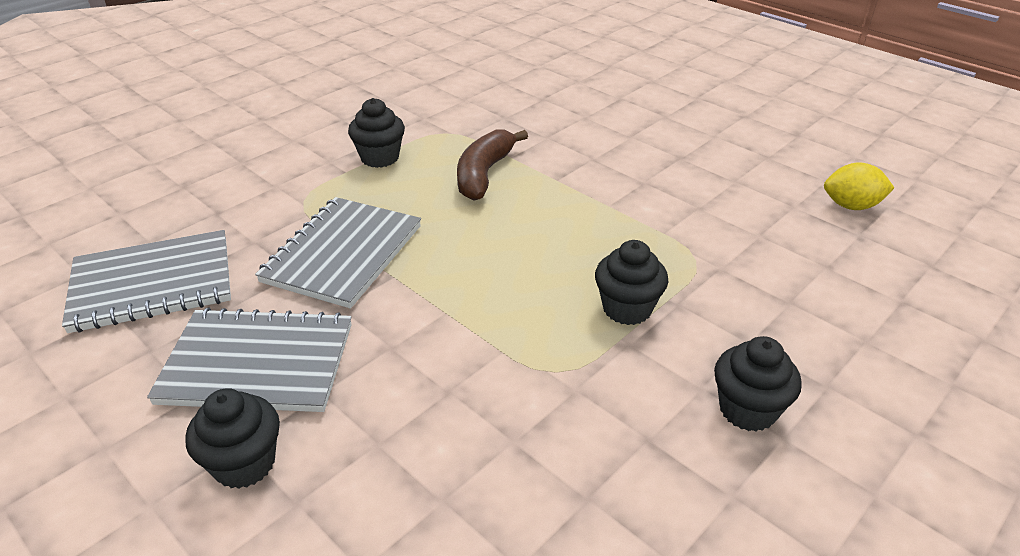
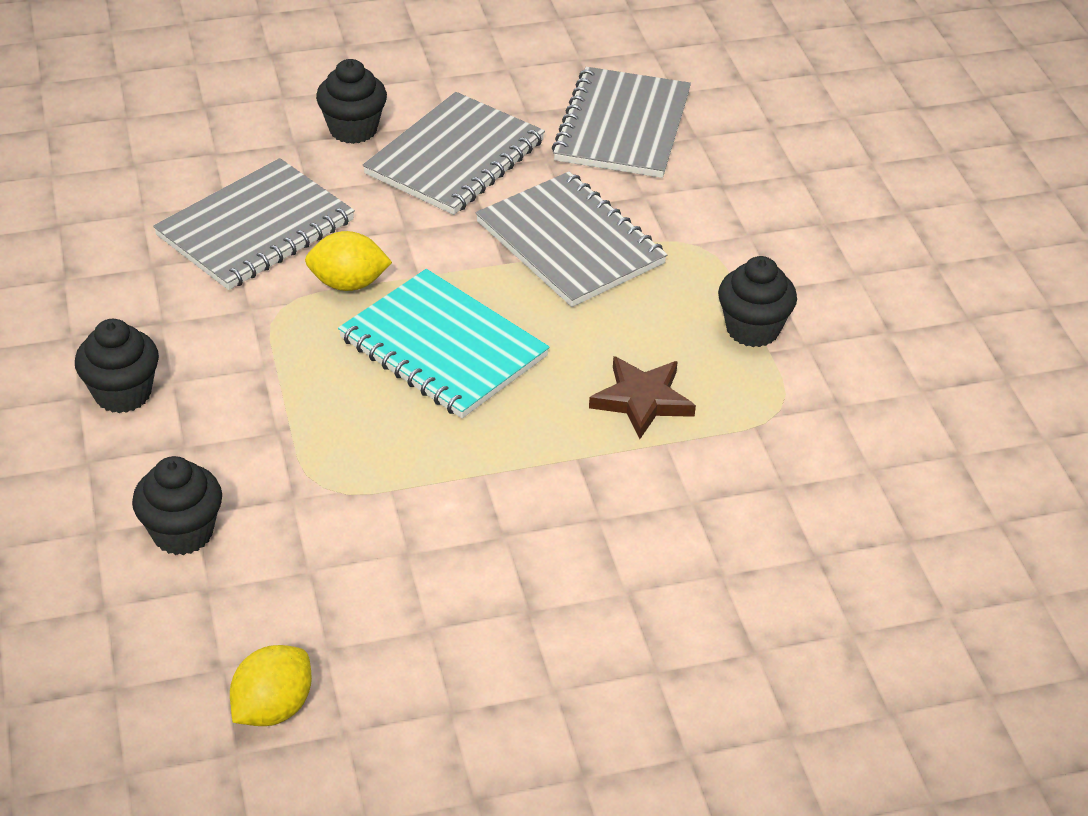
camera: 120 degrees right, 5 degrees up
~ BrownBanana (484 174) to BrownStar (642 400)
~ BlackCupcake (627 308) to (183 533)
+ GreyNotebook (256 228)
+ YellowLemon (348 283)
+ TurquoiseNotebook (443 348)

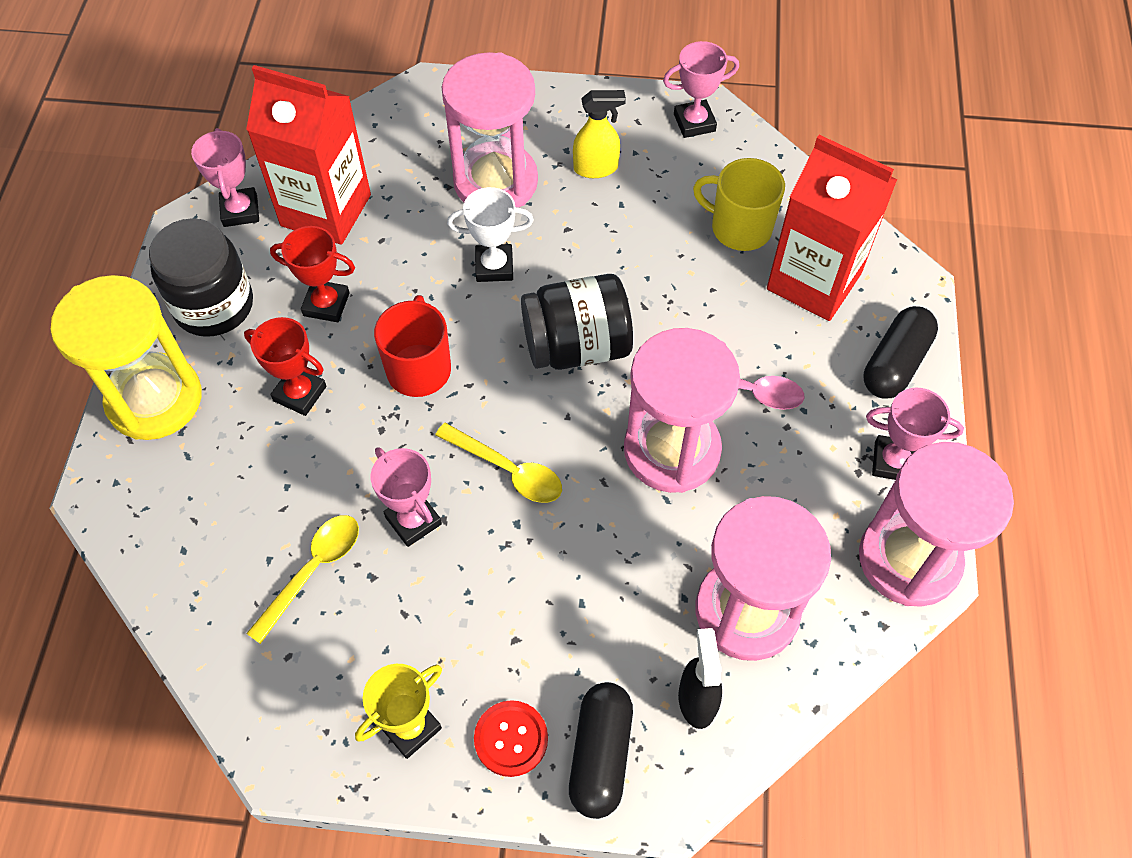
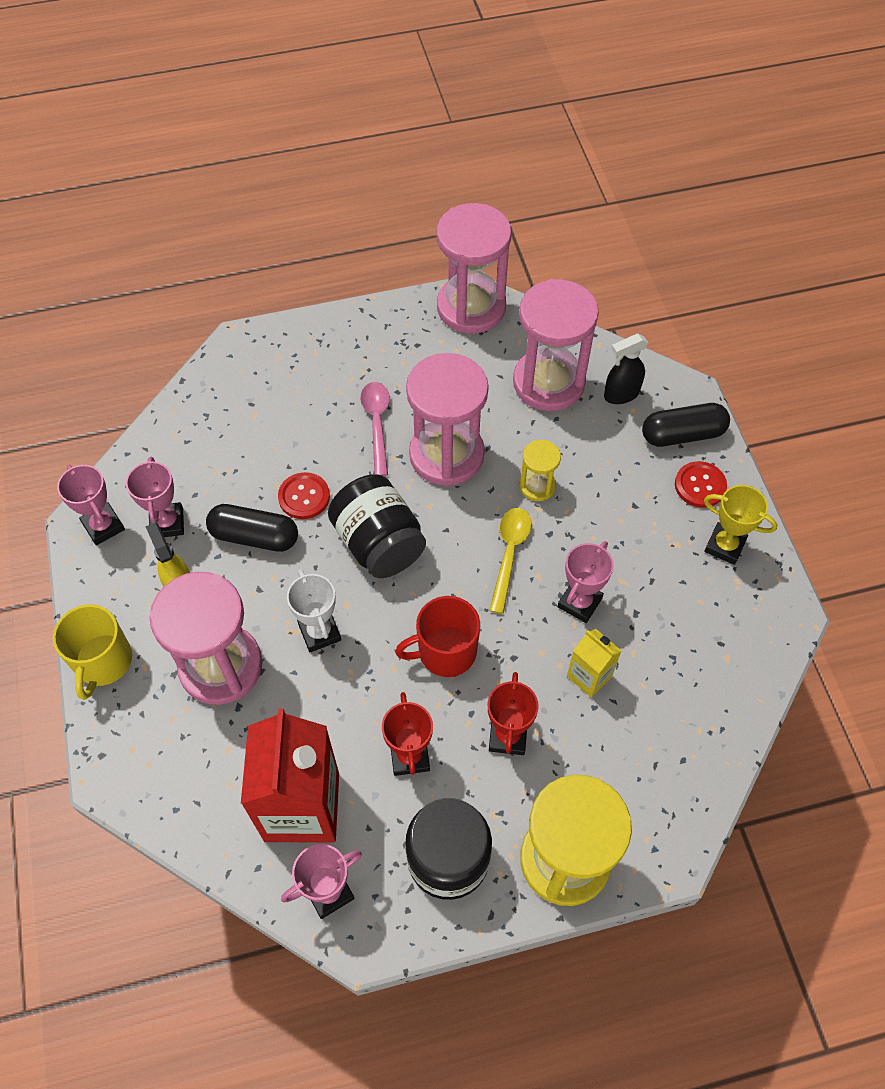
camera: 110 degrees left, 0 degrees up
- YellowSpoon (313 571)
~ YellowMug (739 228) to (103 662)
- RedCarton (814 281)
~ BlackCapsule (895 363) to (254 536)
~ PinkTrophy (893 462) to (167 523)
+ RedButton (304 497)
+ YellowHourglass (537 486)
+ YellowCarton (589 676)

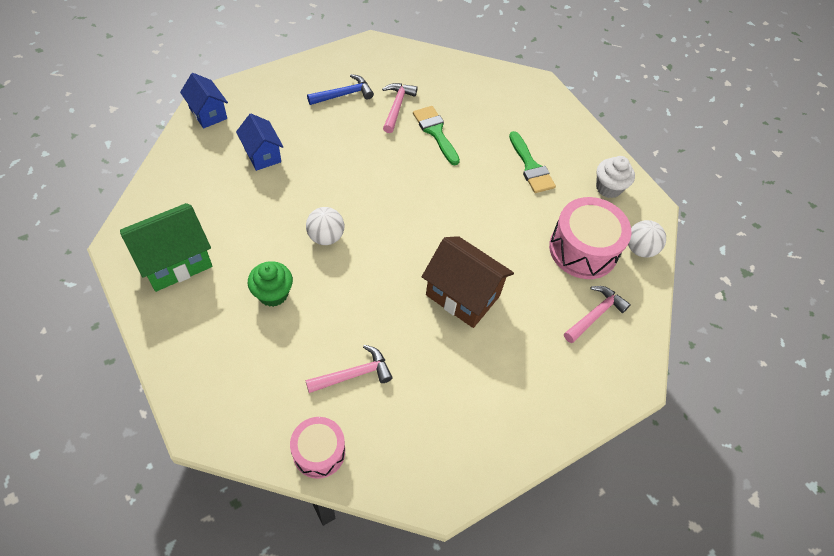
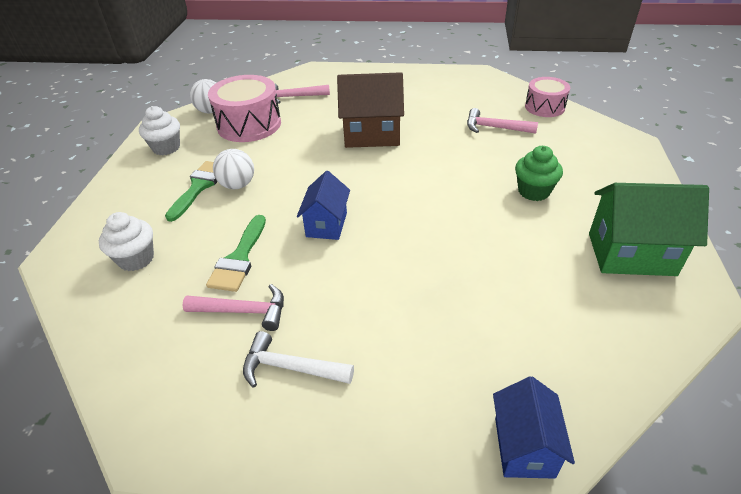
camera: 135 degrees left, 15 degrees down
~ BlueHouse (262 155) to (326 224)
~ WhiteBall (326 237) to (237 185)
~ BlueHammer (344 94) to WhiteHammer (291 367)
~ PinkHammer (397 107) = (243 311) 135 degrees counterclockwise
~ BrownHouse (462 295) = (372 135) 75 degrees counterclockwise
+ WhiteCupcake (136 259)

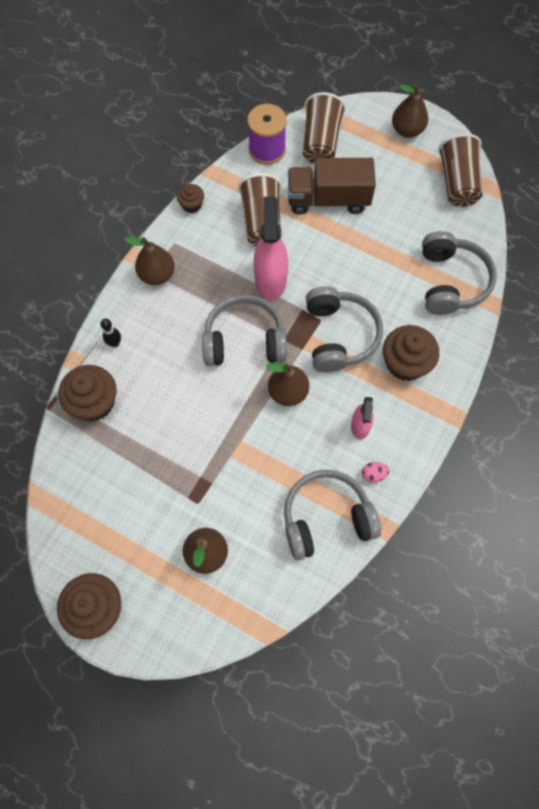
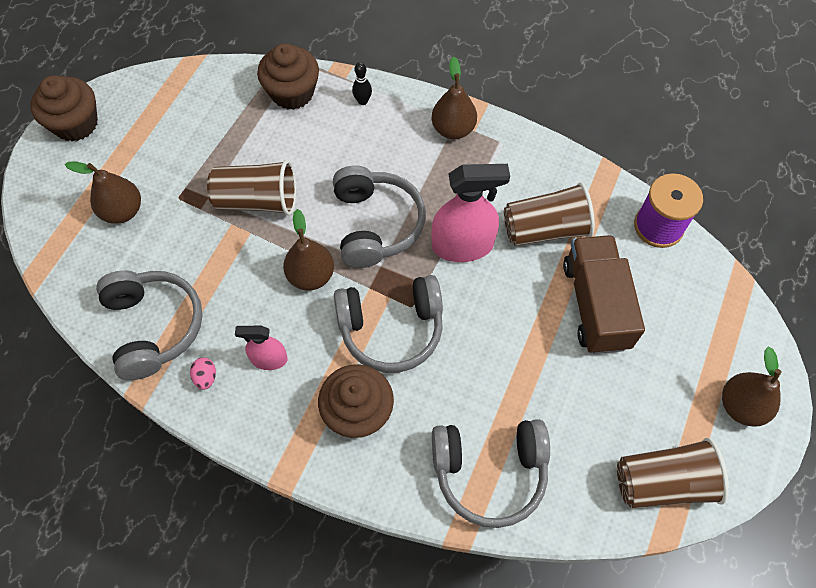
camera: 85 degrees right, 5 degrees down
- BrownCupcake (191 205)
~ BrownCup (320 142) to (257 201)

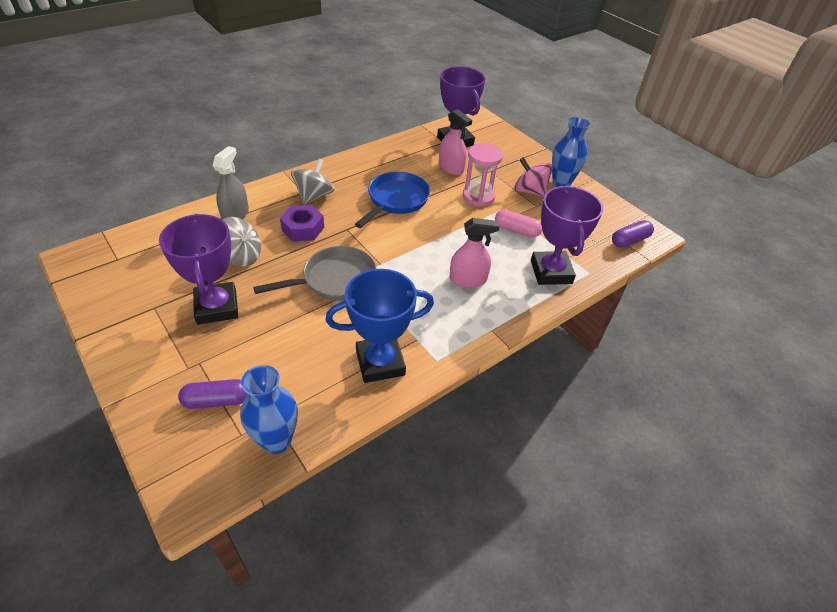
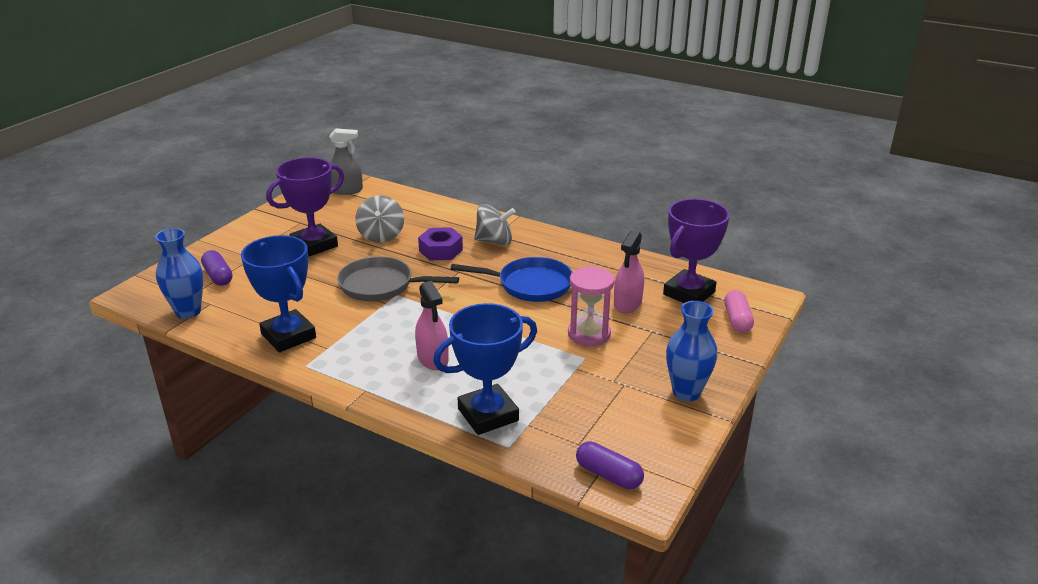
camera: 70 degrees right, 15 degrees down
~ GreySprayBottle (235 214) to (346 190)
~ GreyPan (335 280) = (381 285) 150 degrees clockwise
~ PinkCapsule (516 230) to (737 320)
- PinkSpinningTop (529 191)
~ PurpleTrophy (551 272) to BlueTrophy (488 415)

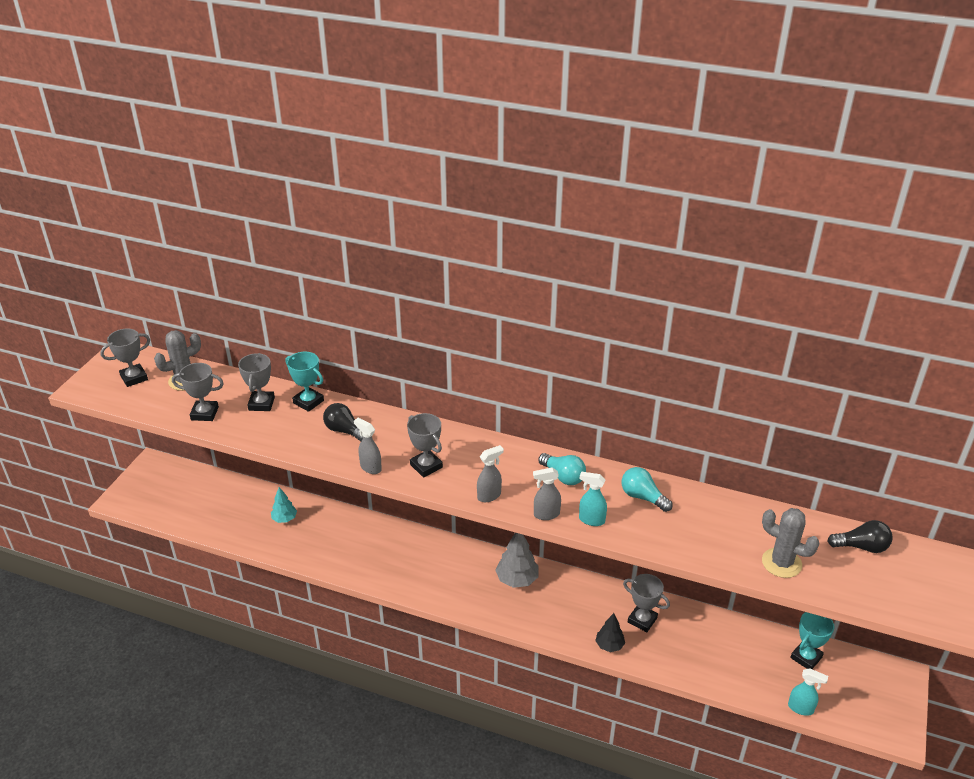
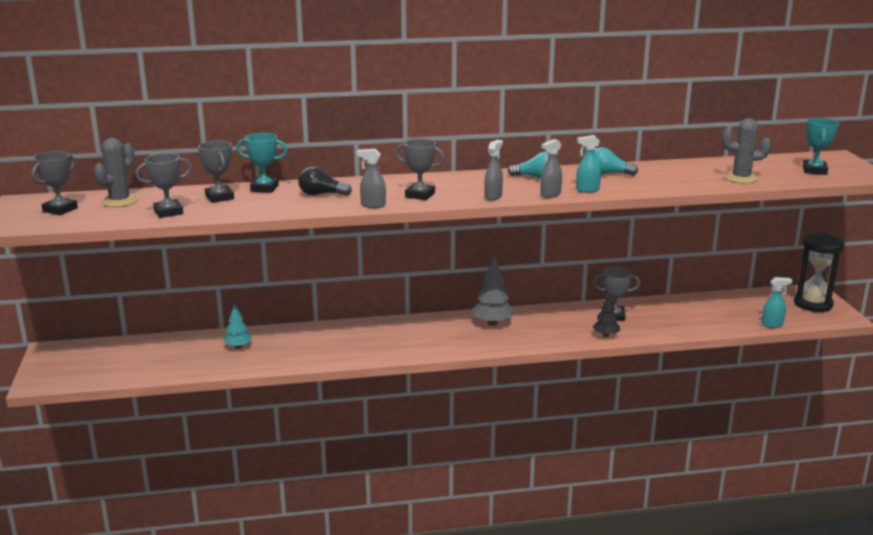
camera: 30 degrees left, 15 degrees down
~ TurquoiseTrophy (806 657) to (814 171)
- BlackLightBulb (861 547)
+ BlackHourglass (813 304)

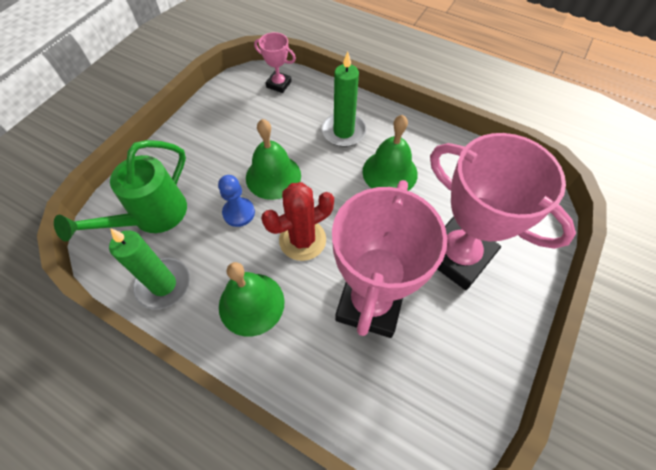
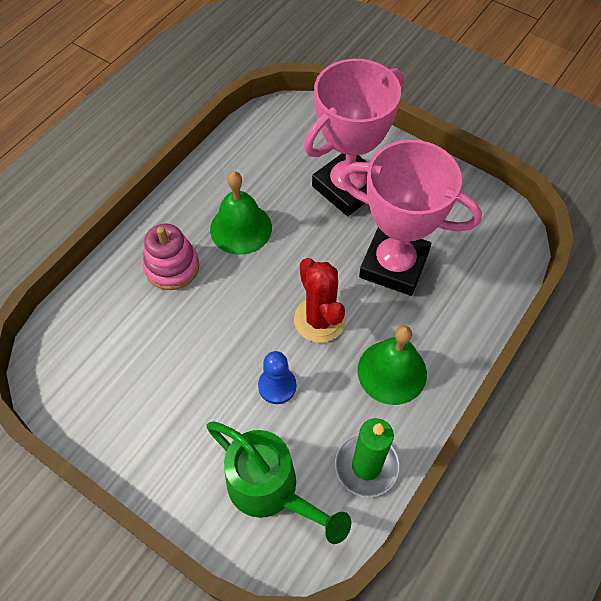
camera: 85 degrees left, 0 degrees up
- GreenBell (273 176)
- PinkTrophy (279 84)
~ GreenCandle (343 131) to PinkStackingToy (172 267)

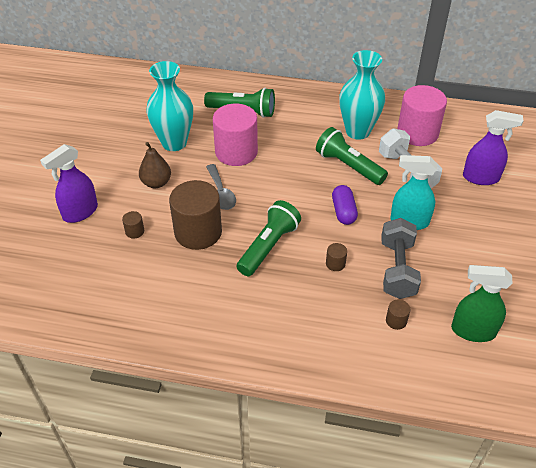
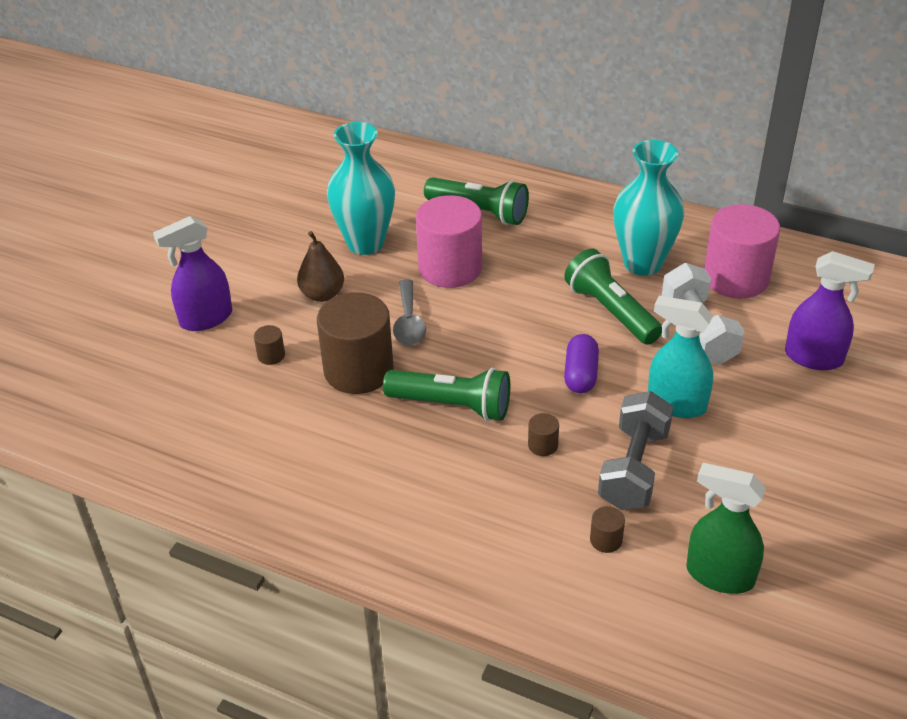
camera: 15 degrees right, 5 degrees down
~ GreenFlashlight (268 246) = (452 405) 60 degrees clockwise

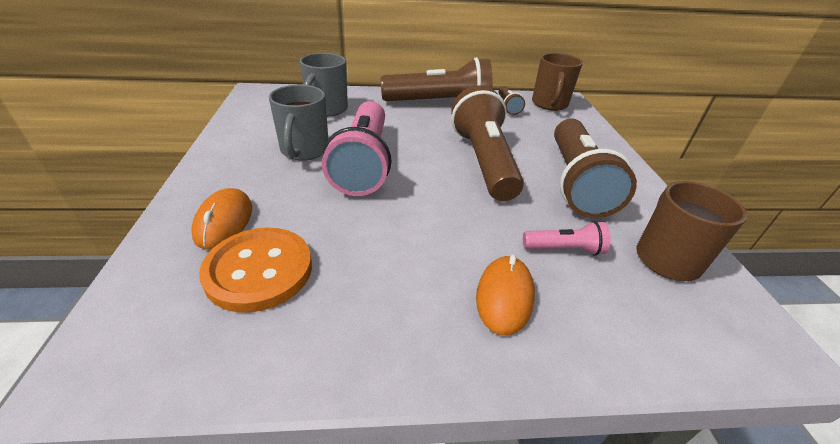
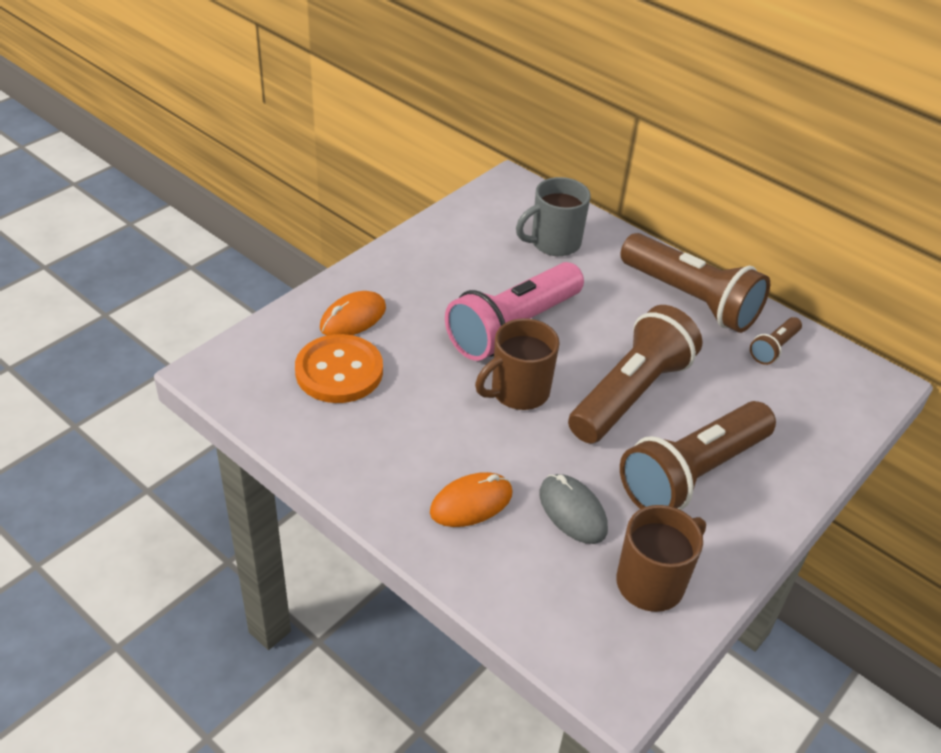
camera: 45 degrees right, 5 degrees up
- GreyMug (304 150)
~ PinkFlashlight (564 249) to GreyMouse (572 511)
~ BrownMug (549 104) to (518 392)

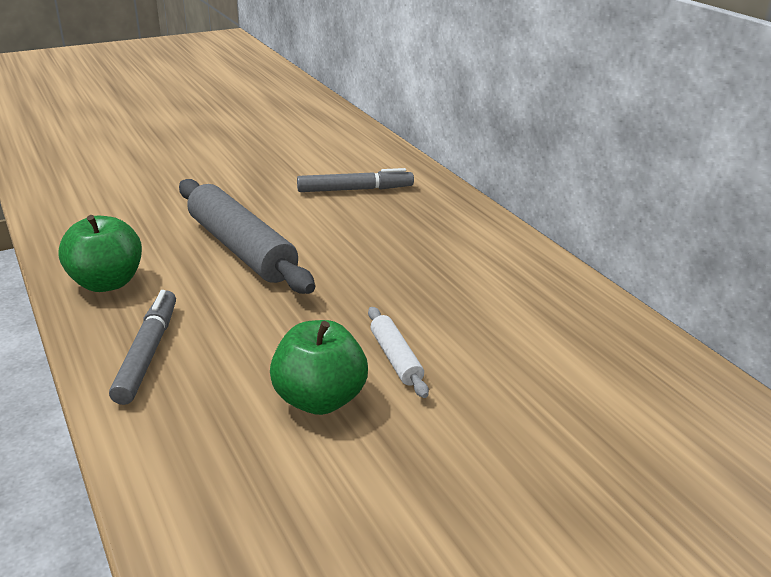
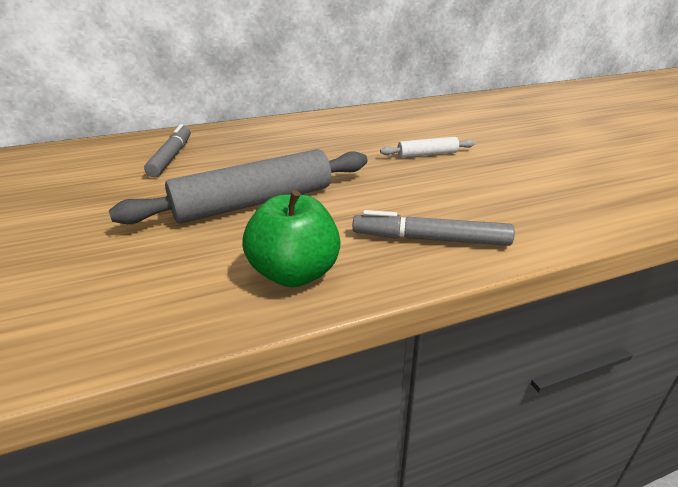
camera: 80 degrees left, 0 degrees up
- GreenApple (319 399)

